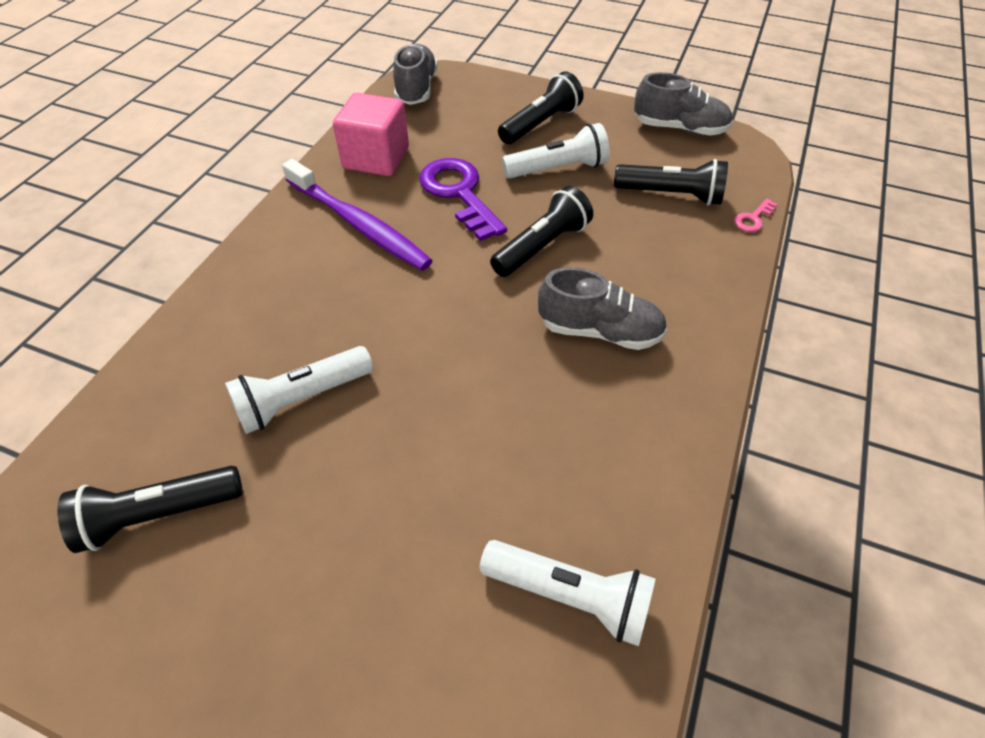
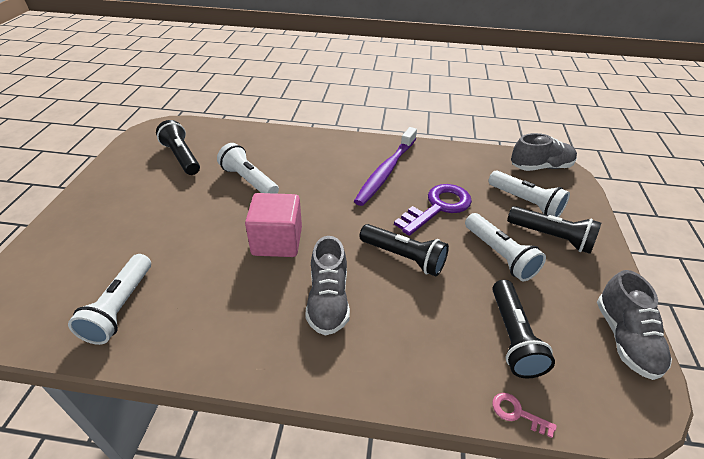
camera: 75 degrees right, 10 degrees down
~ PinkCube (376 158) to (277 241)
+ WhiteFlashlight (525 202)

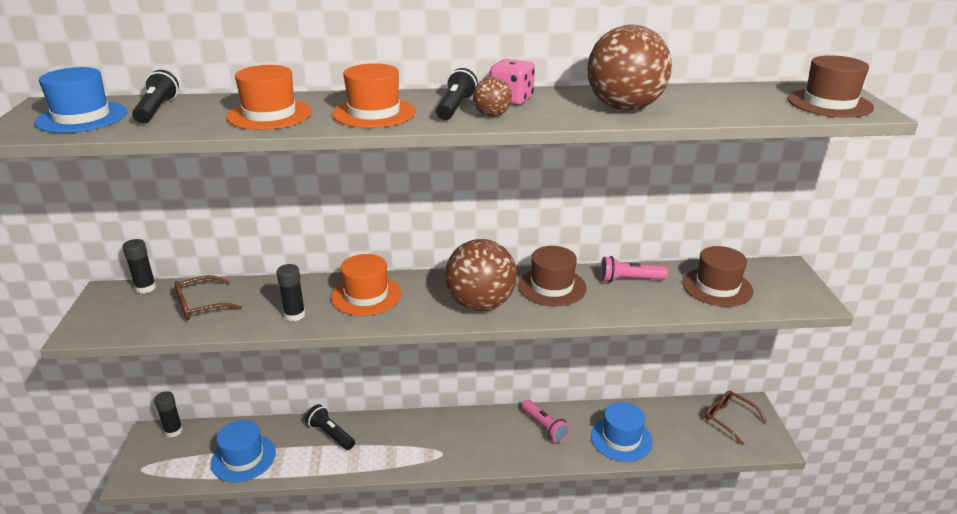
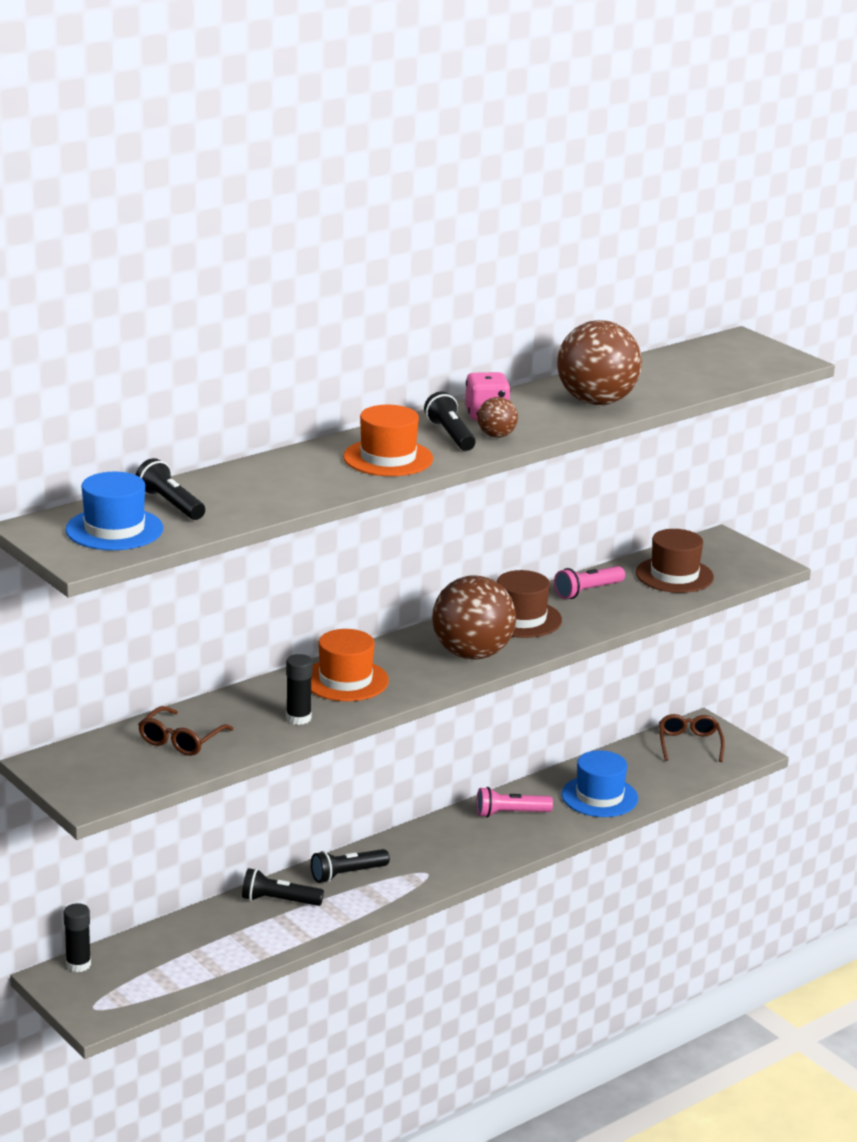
camera: 35 degrees left, 5 degrees down
- BlackGlueStick (145 288)
- BlueHat (243 458)
- OrangeHat (270 115)
~ PinkFlashlight (544 427) = (510 813) 150 degrees clockwise
~ BrownGlasses (728 419) = (689 743) 75 degrees clockwise
- BrownHat (829 103)
+ BlackFlashlight (347 874)

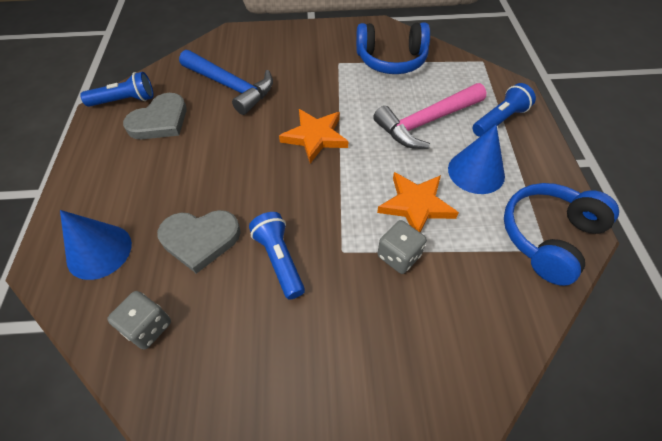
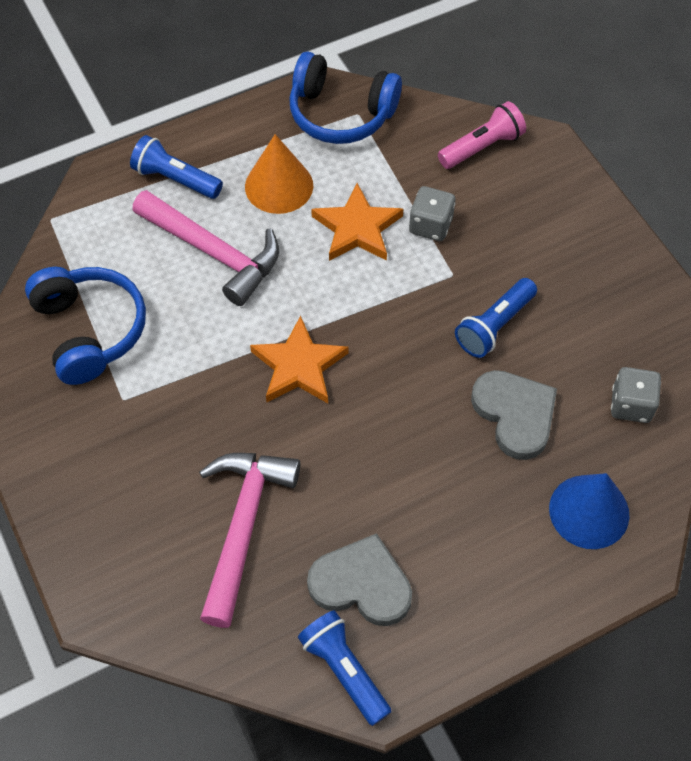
camera: 115 degrees left, 5 degrees up
~ BlueHammer (231 87) to PinkHammer (243 526)
~ BlueCone (476 172) to OrangeCone (279 186)
+ PinkFlashlight (482 147)

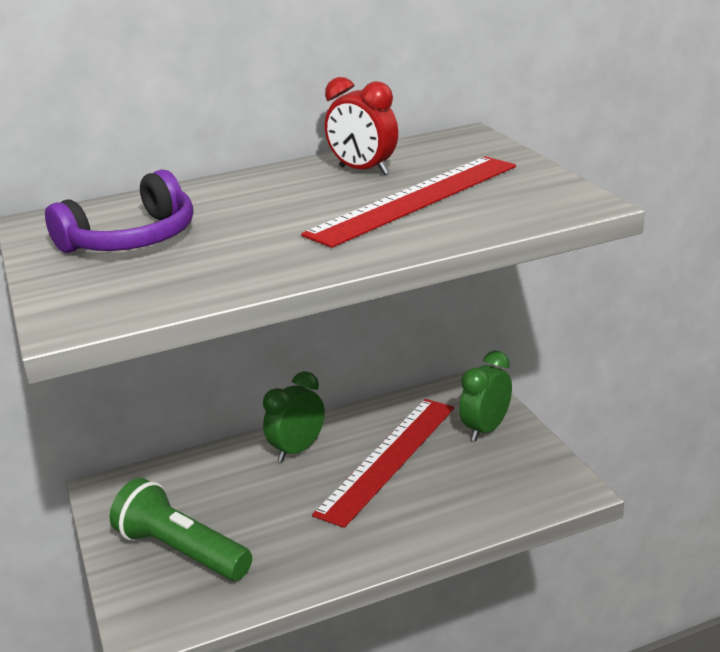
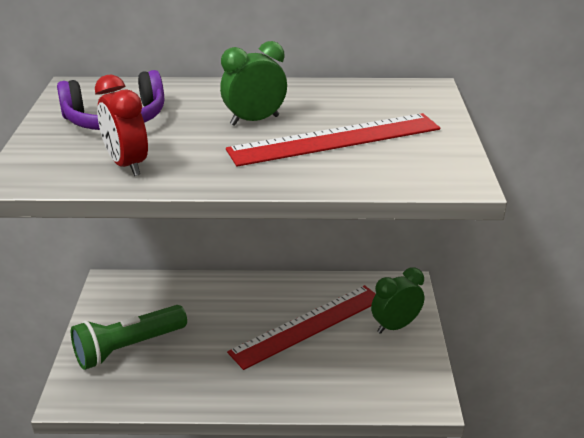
camera: 20 degrees right, 5 degrees up
~ GreenFlashlight (182 551) = (128 347) 90 degrees counterclockwise
~ GreenClock (298 450) to (254 120)
~ RedClock (363 170) to (127 165)

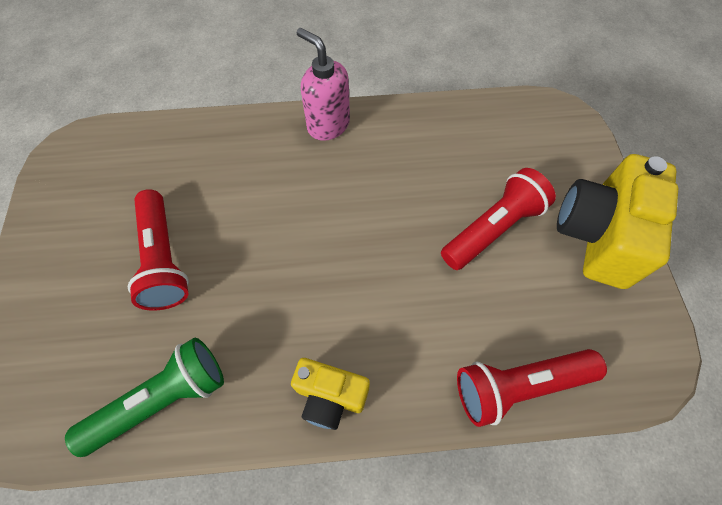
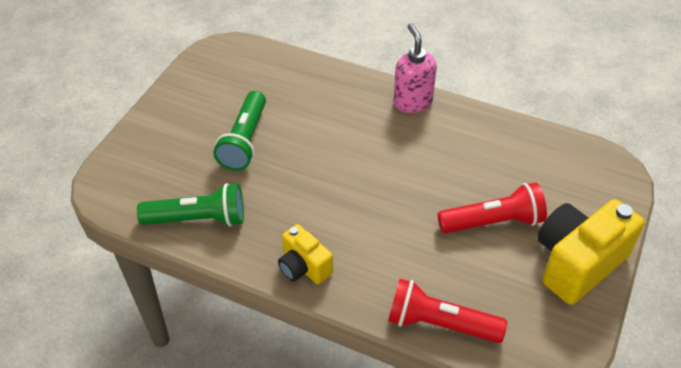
camera: 30 degrees right, 15 degrees down
~ RedFlashlight (163 259) to GreenFlashlight (244 141)

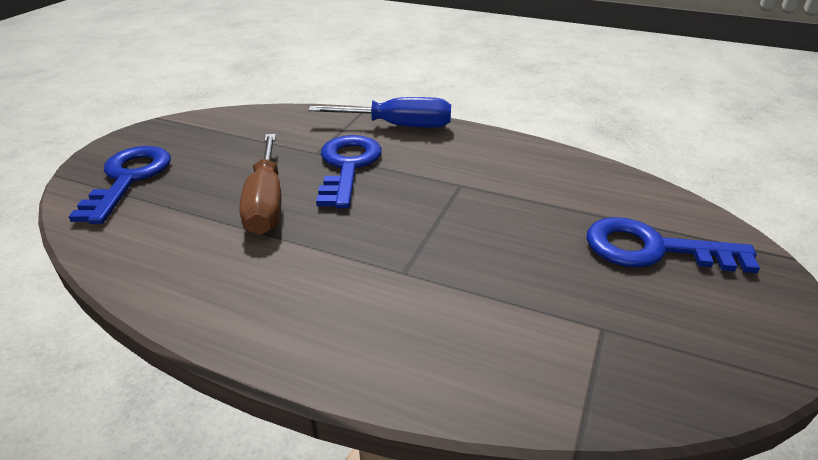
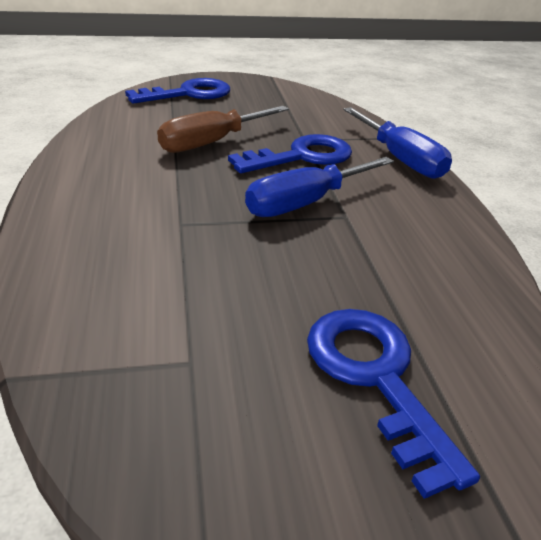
camera: 55 degrees right, 0 degrees up
+ BlueScrewdriver (305 203)

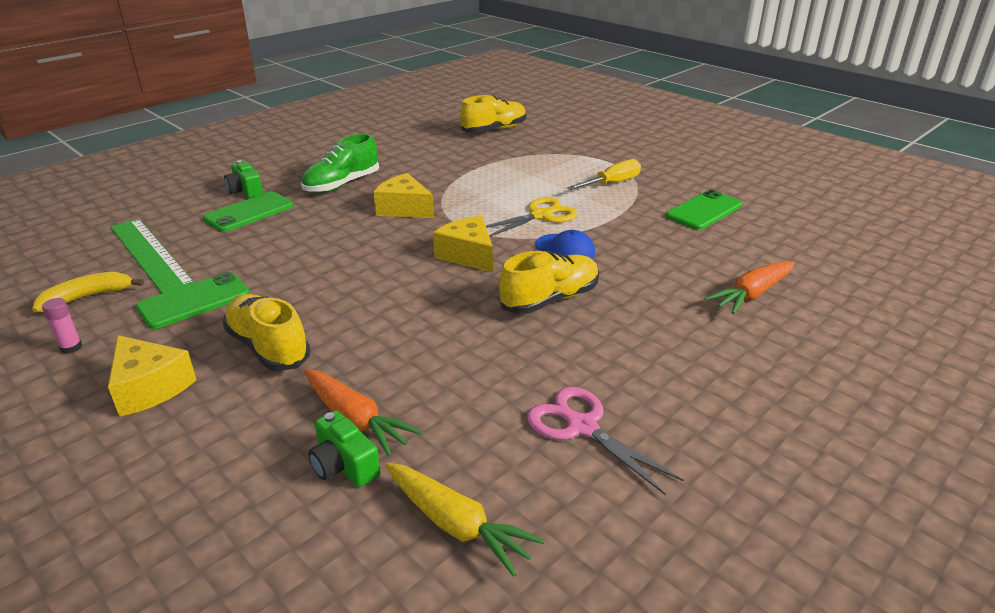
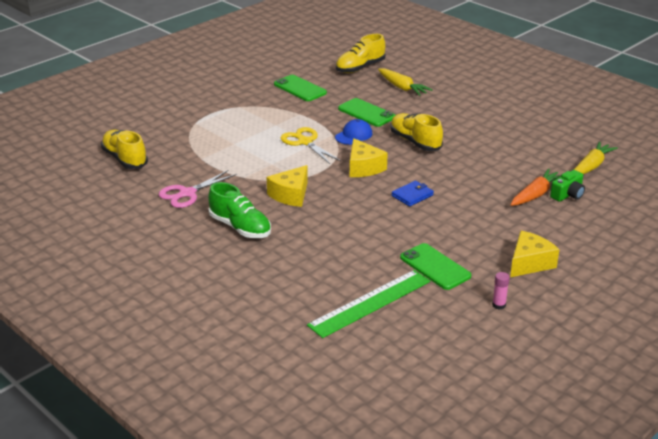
camera: 90 degrees left, 0 degrees up
- YellowBanana (87 297)
~ GreenPhone (249 212) to (366 113)
~ YellowShoe (268 347) to (360 68)
- GreenCamera (245 191)
~ YellowCheese (468 255) = (363 168) 75 degrees counterclockwise
~ PinkScissors (581 426) to (187 193)
- YellowScrewdriver (612 183)
~ OrangeCarrot (752 294) to YellowCarrot (402 88)
+ BlueWallet (412 195)

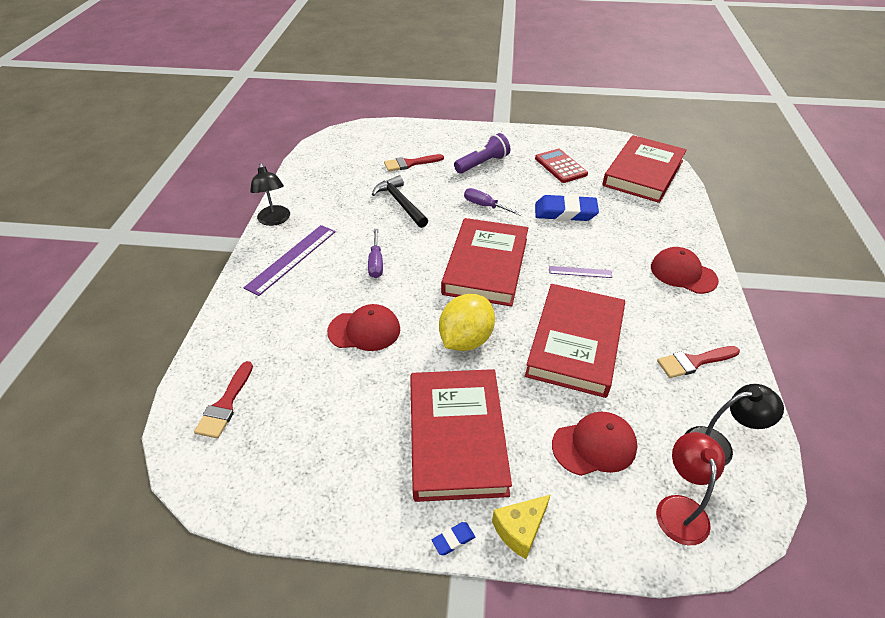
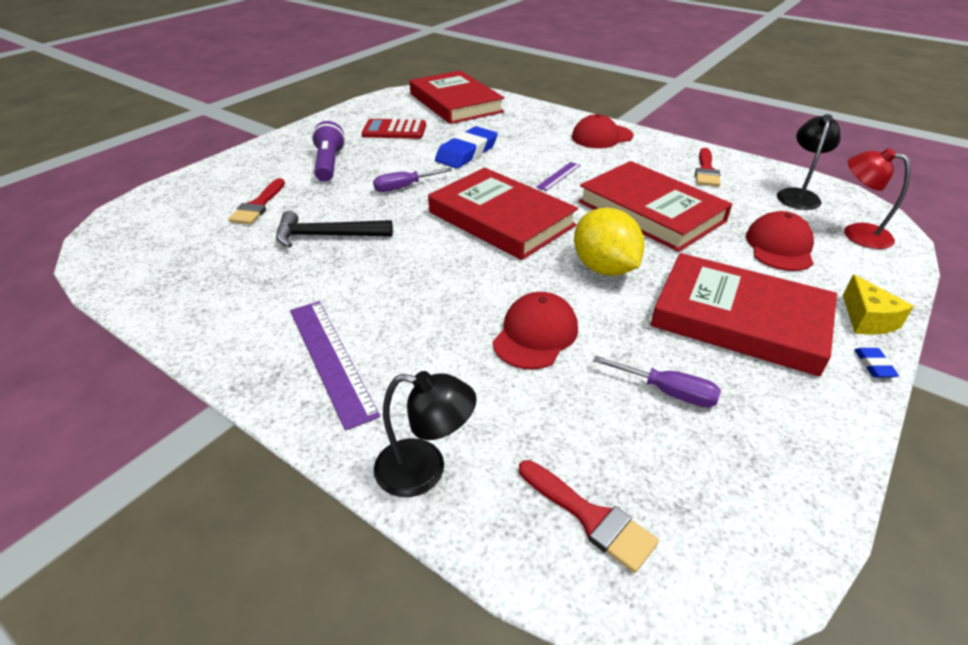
camera: 60 degrees left, 5 degrees down
~ BlackLamp (275 220) to (425 470)
~ PurpleScrewdriver (376 263) to (667 392)

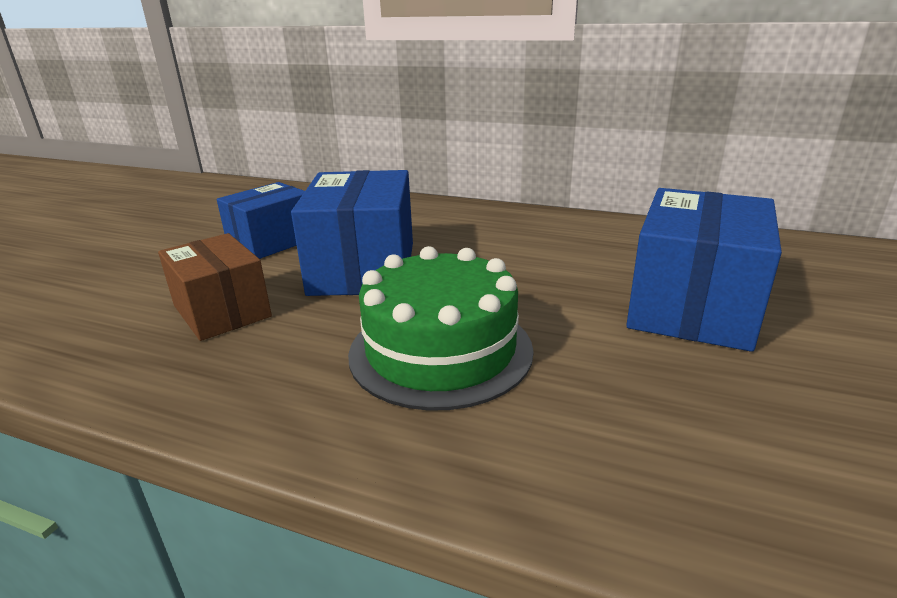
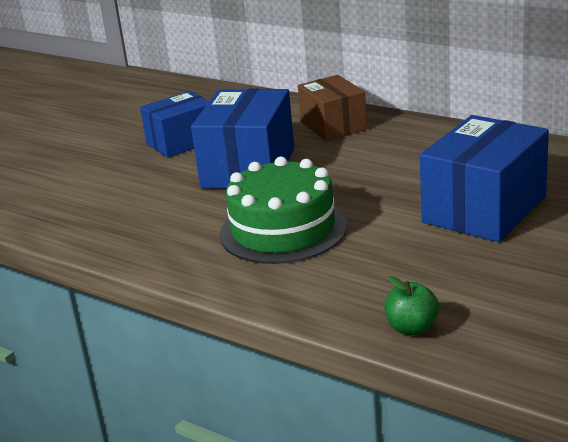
camera: 15 degrees right, 0 degrees up
~ BrownBox (222 311) to (333 126)
+ GreenApple (412 328)

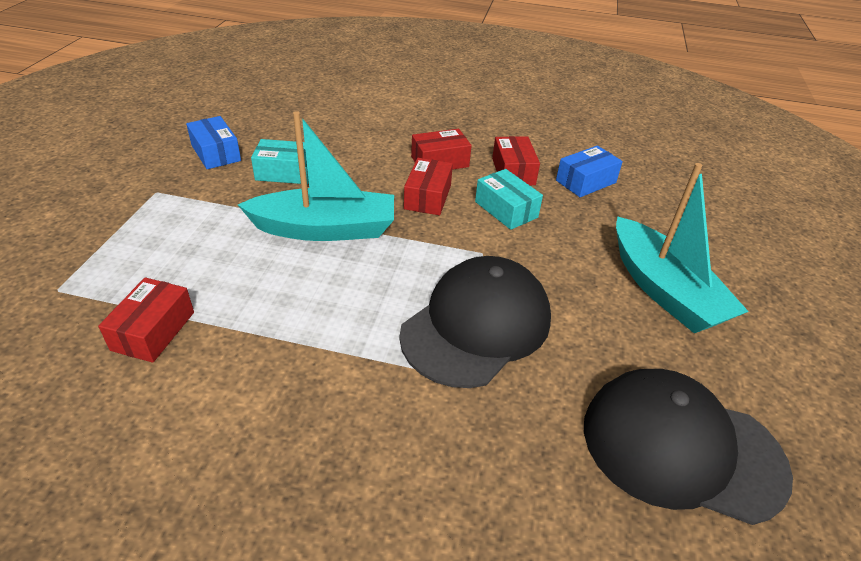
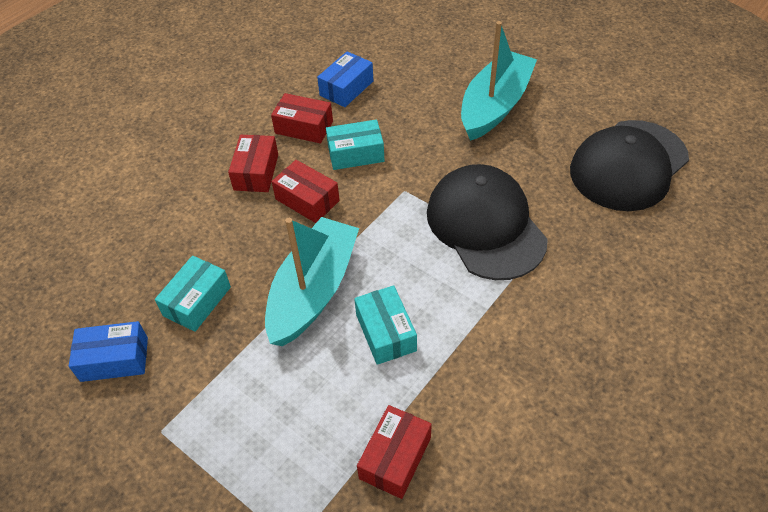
camera: 60 degrees left, 10 degrees up
~ RedBox (153 331) = (395 458) 75 degrees clockwise
~ BlueBox (585 181) = (346 88) 45 degrees clockwise
~ TurquoiseBoat (664 290) = (495 106) 60 degrees counterclockwise
+ TurquoiseBox (386 332)

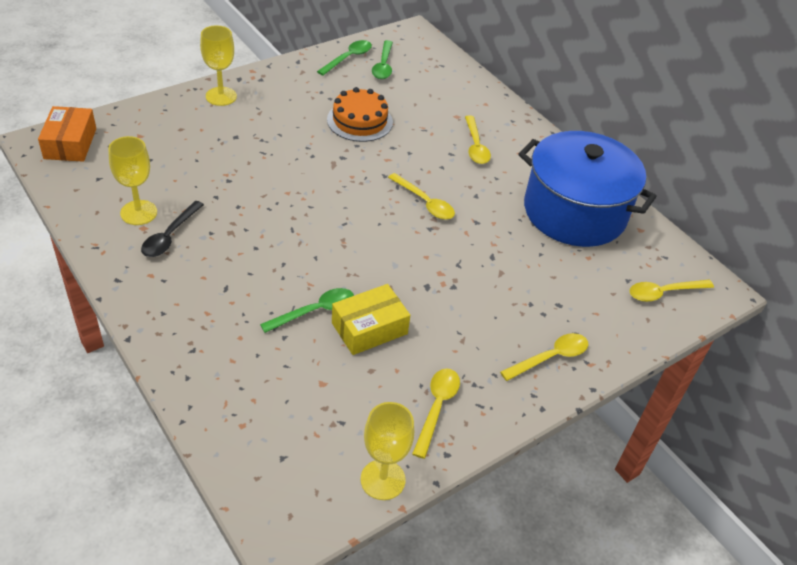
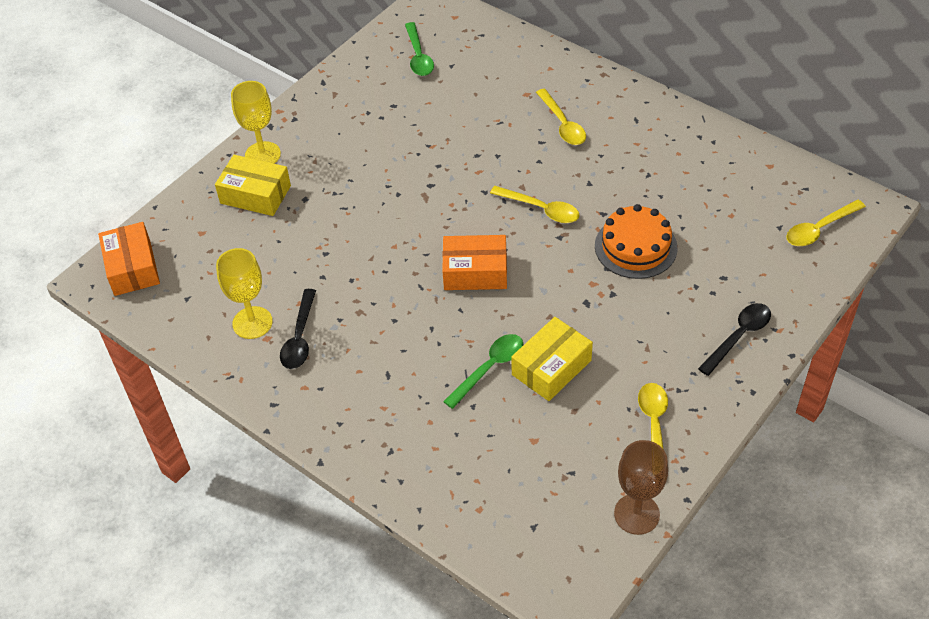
camera: 10 degrees left, 5 degrees up
- GreenSpoon (348 58)
~ OrangeCake (360 121) to (635 247)
~ YellowGoblet (383 479) to BrownGoblet (636 514)
~ YellowSpoon (551 357) to BlackSpoon (739 336)
- BluePot (574 212)
+ YellowBox (255 194)
+ OrangeBox (475 272)

